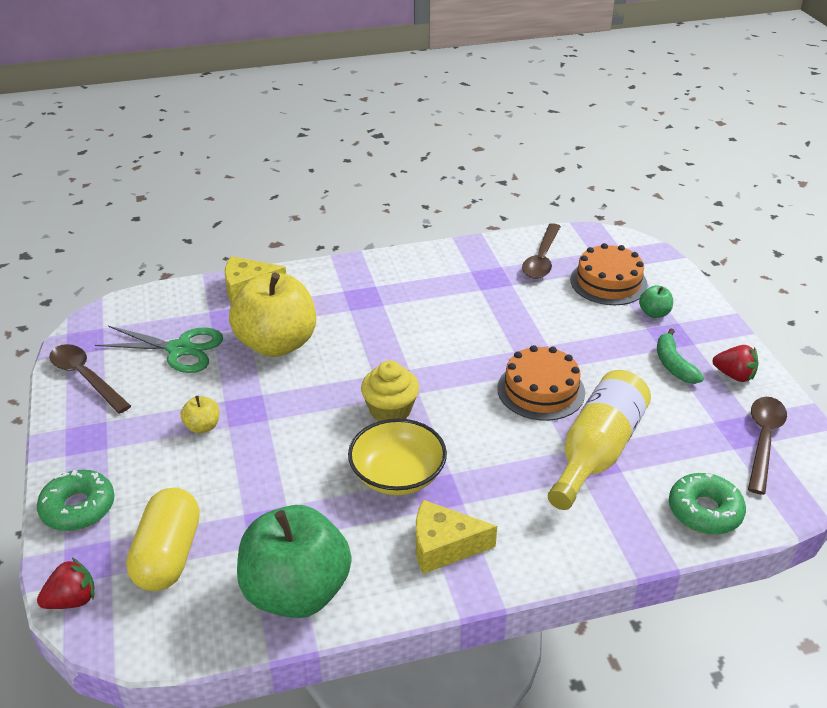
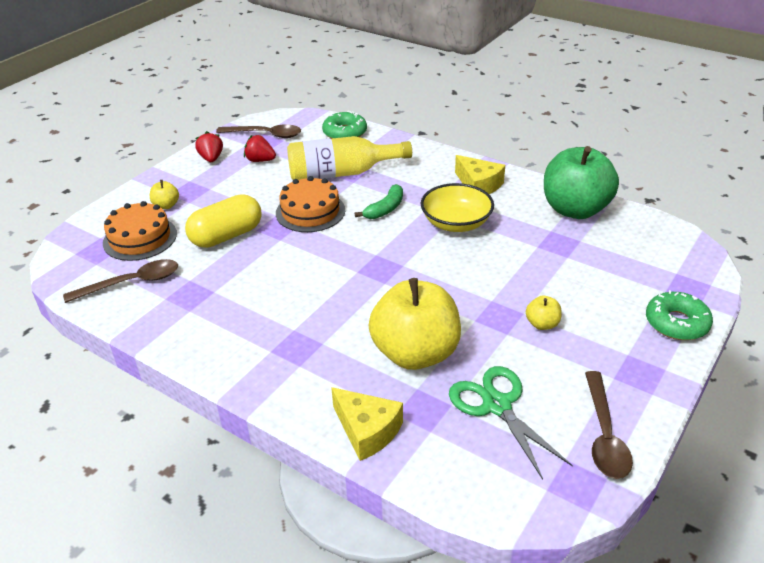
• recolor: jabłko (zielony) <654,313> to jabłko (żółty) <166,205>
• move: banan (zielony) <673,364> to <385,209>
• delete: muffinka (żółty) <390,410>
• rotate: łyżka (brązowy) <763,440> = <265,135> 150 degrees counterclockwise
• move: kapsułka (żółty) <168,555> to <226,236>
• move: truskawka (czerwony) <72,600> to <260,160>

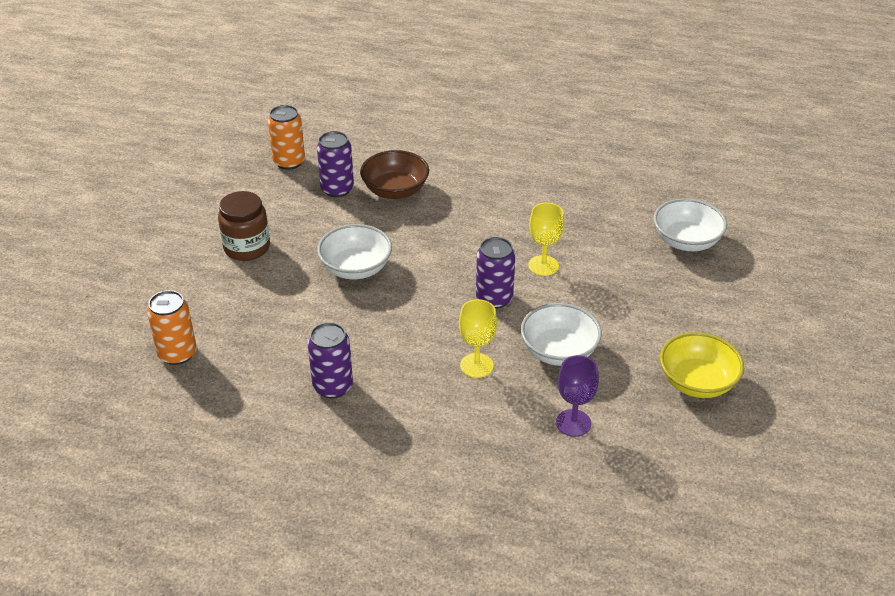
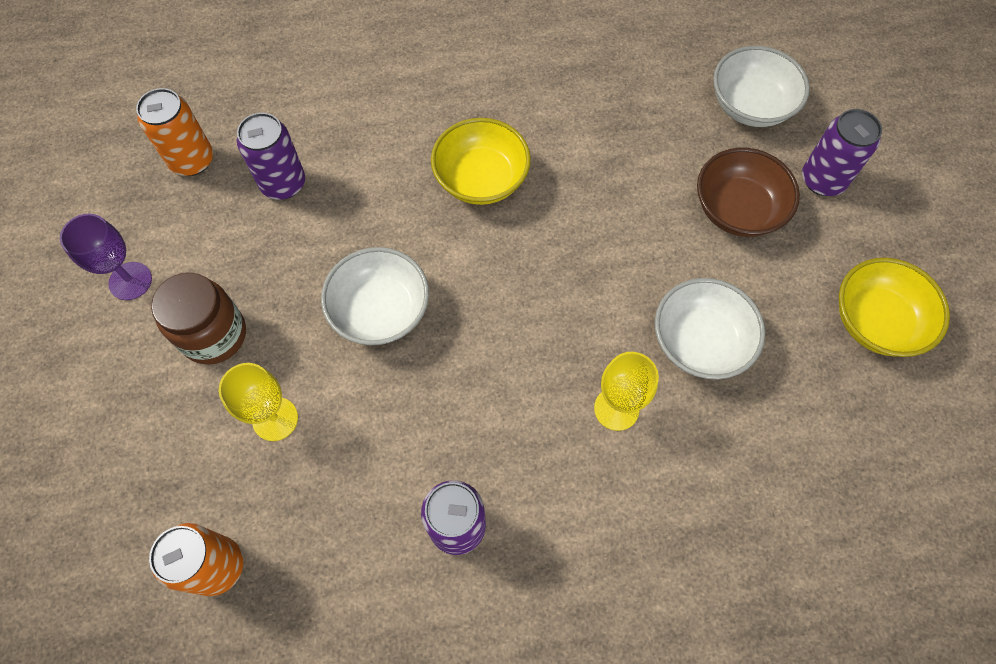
• move: miska (brązowy) <395,190> to <737,209>
• move: kielich (żółty) <543,266> to <275,419>
• move: puszka (fioletowy) <494,298> to <823,180>
• move: kielich (fioletowy) <573,423> to <130,281>
• insert: miska (żółty) <481,179>

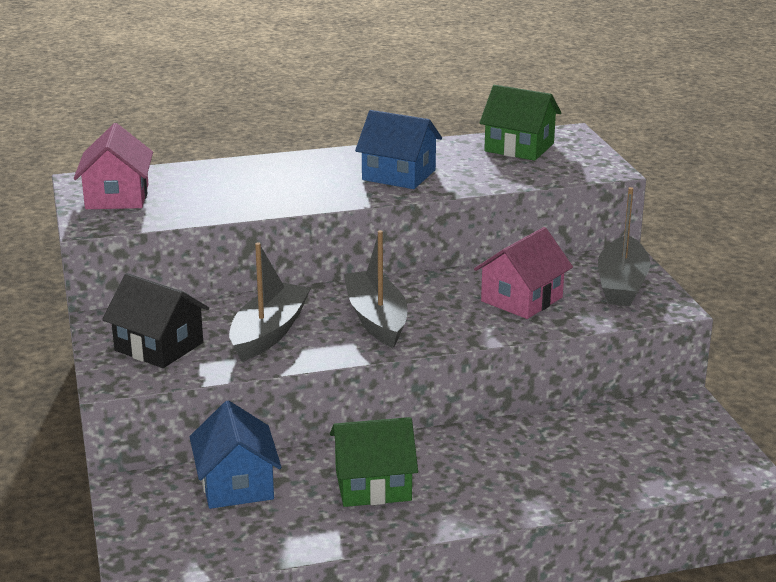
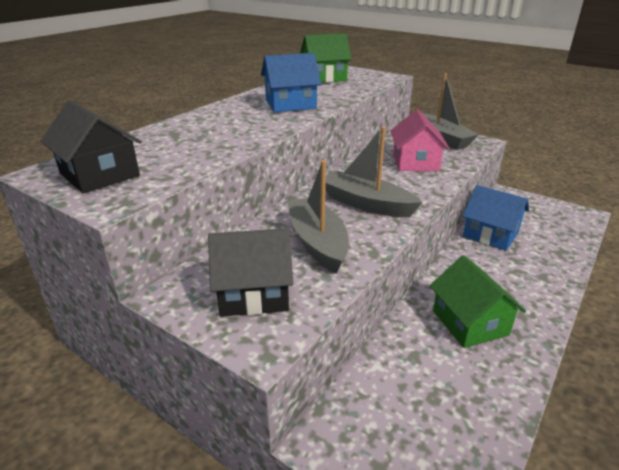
• recolor: domek (różowy) <117,197> to domek (czarny) <99,174>
• move: domek (niebieski) <236,484> to <490,234>
• rotate: domek (zielony) <373,485> = <470,323> 60 degrees counterclockwise

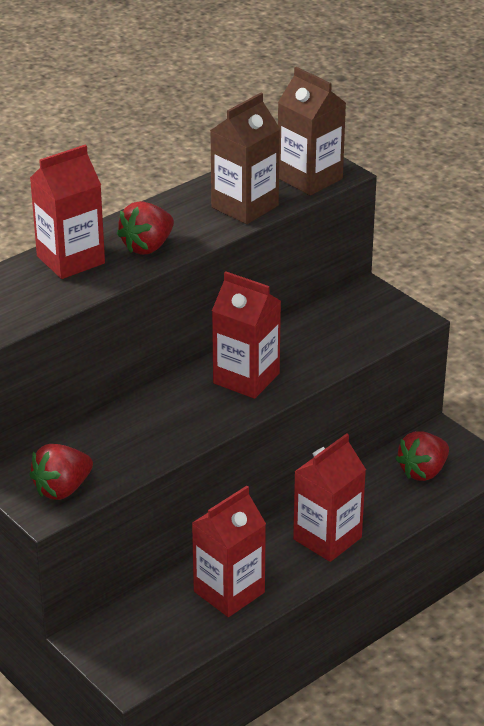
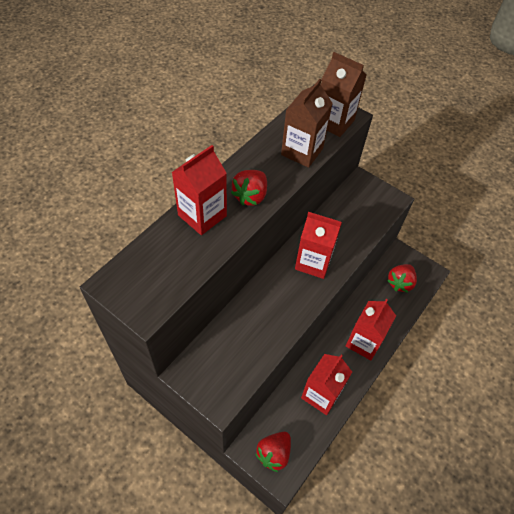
• move: truskawka (czerwony) <62,489> to <274,453>

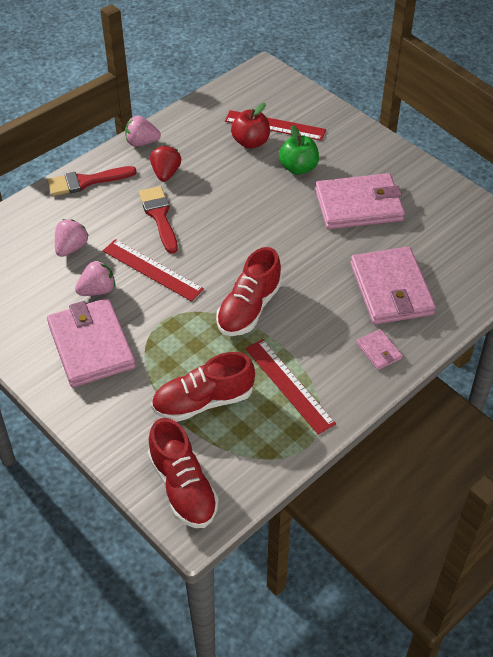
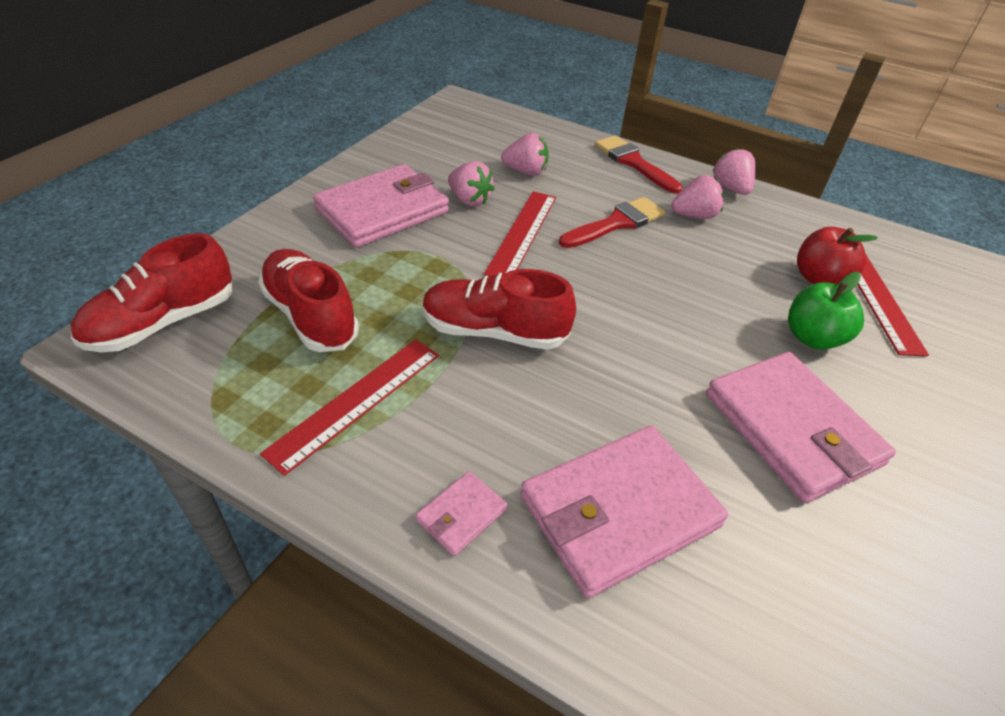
• recolor: truskawka (czerwony) <166,173> to truskawka (różowy) <694,215>

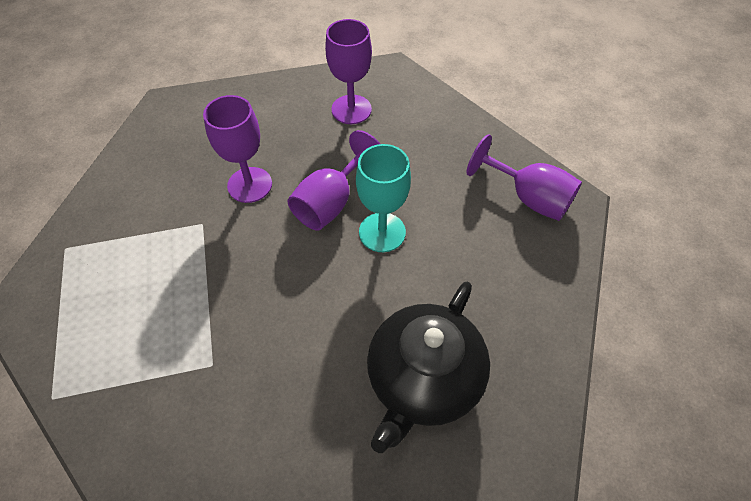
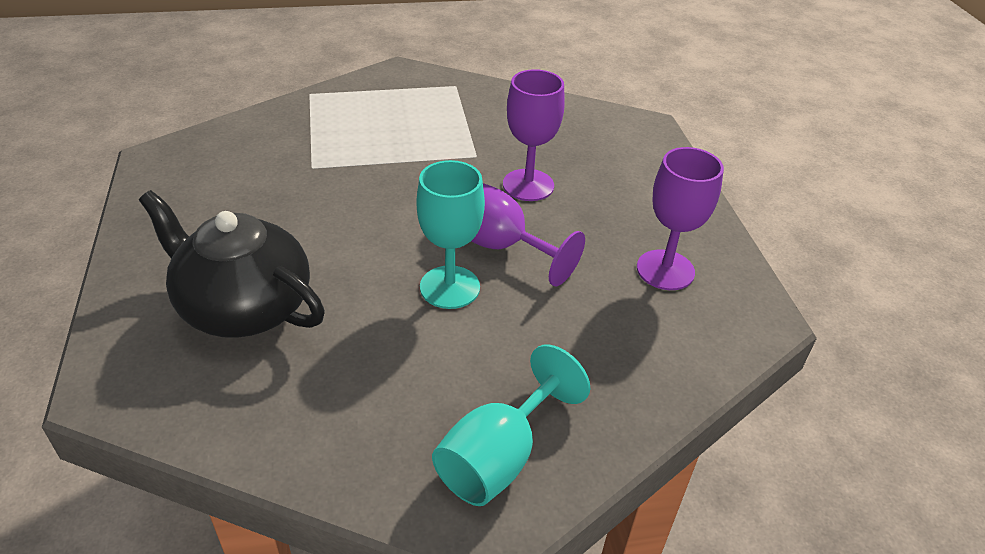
• recolor: kielich (fioletowy) <528,198> to kielich (turkusowy) <498,457>

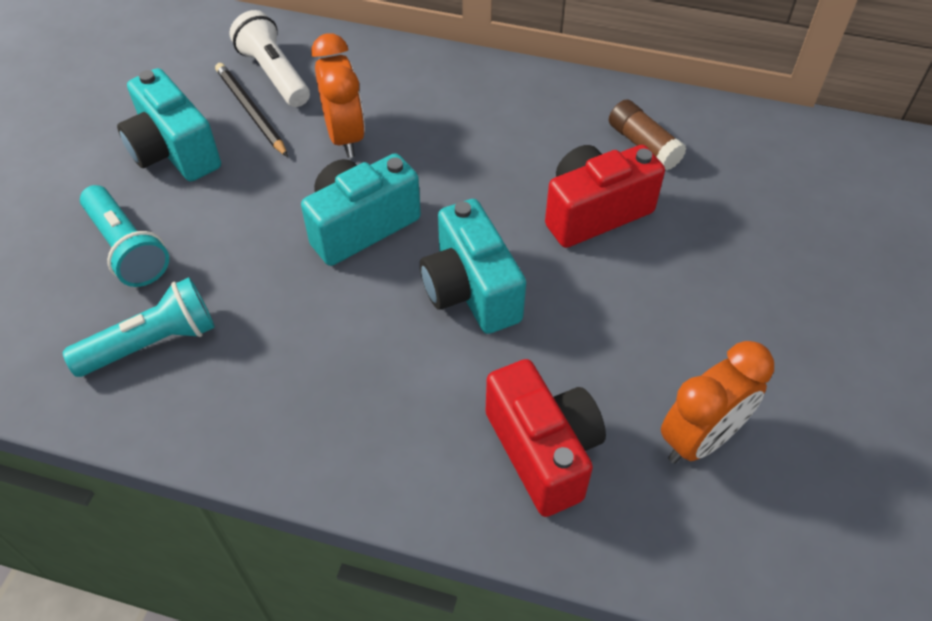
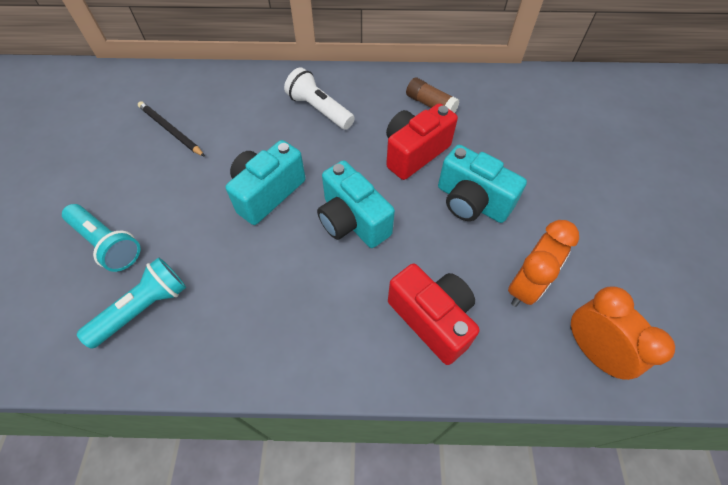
• move: latarka (biały) <274,74> to <319,109>
• move: budzik (pomarańczowy) <345,136> to <592,350>
• move: aparat fotograficzny (turkusowy) <174,151> to <471,202>

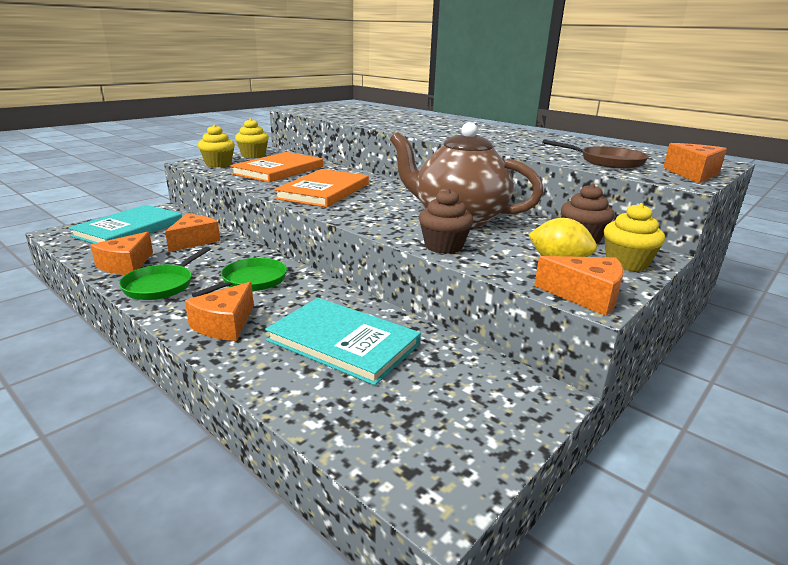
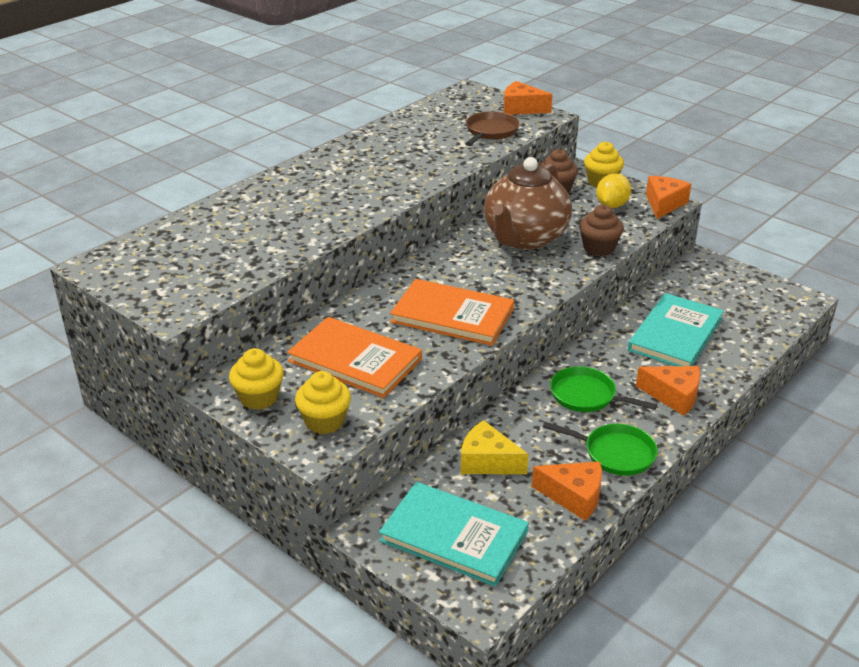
• recolor: ser (pomarańczowy) <194,241> to ser (żółty) <487,461>

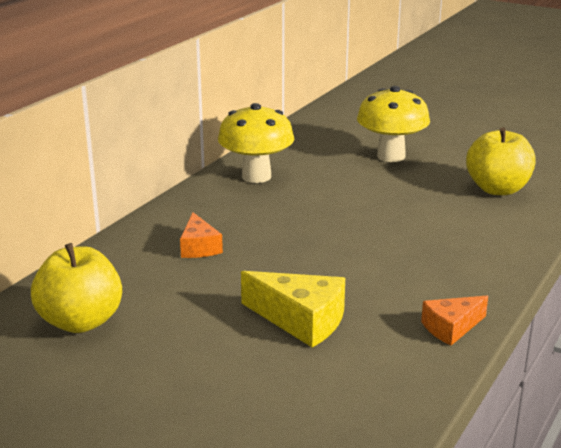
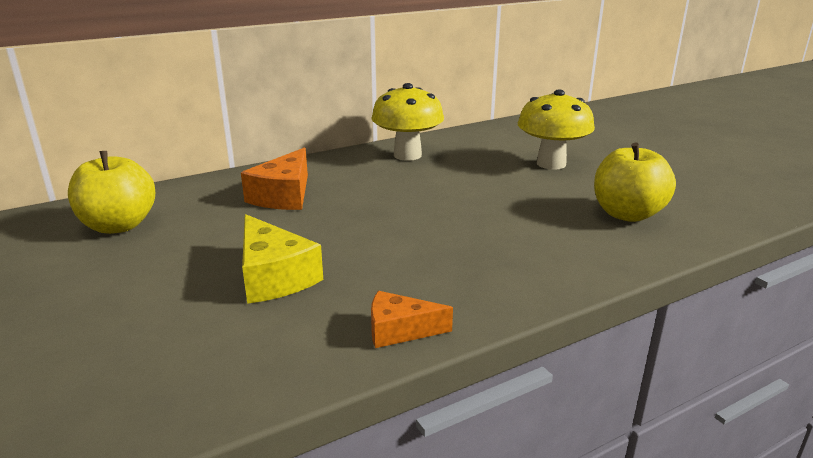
• resize: ser (pomarańczowy) <199,247> = <284,195> x1.58

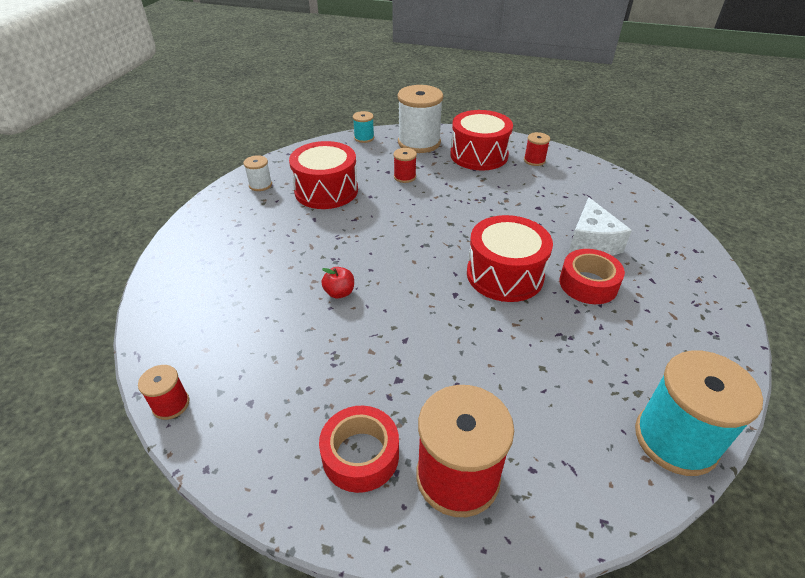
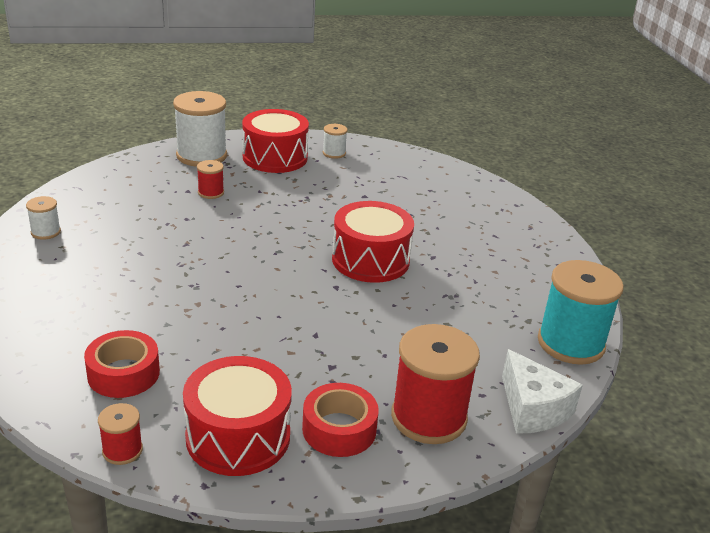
• delete: szpulka (turkusowy) <364,138>
• recolor: szpulka (czerwony) <534,160> to szpulka (biały) <334,153>
• move: bęben (czerwony) <326,190> to <238,436>
• move: ser (biały) <591,242> to <533,409>
• move: taśma klejąca (czerwony) <588,284> to <123,373>
• delete: jabłko (czerwony) <339,293>

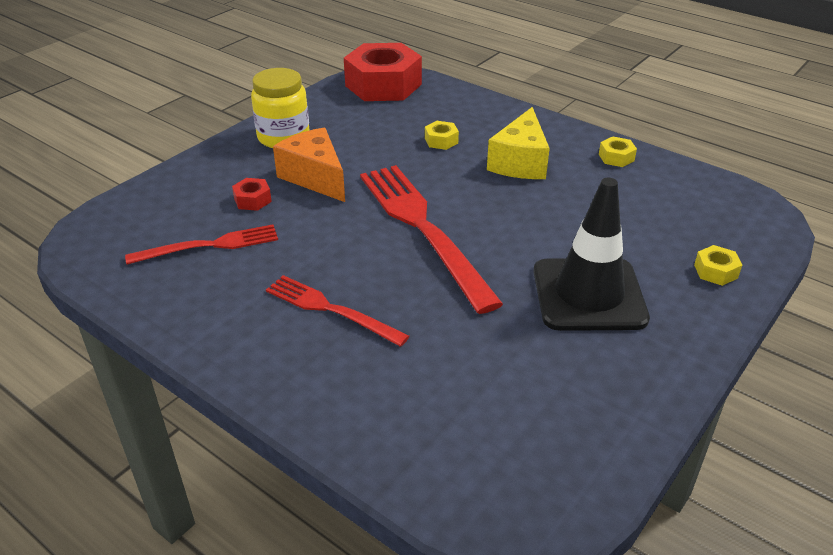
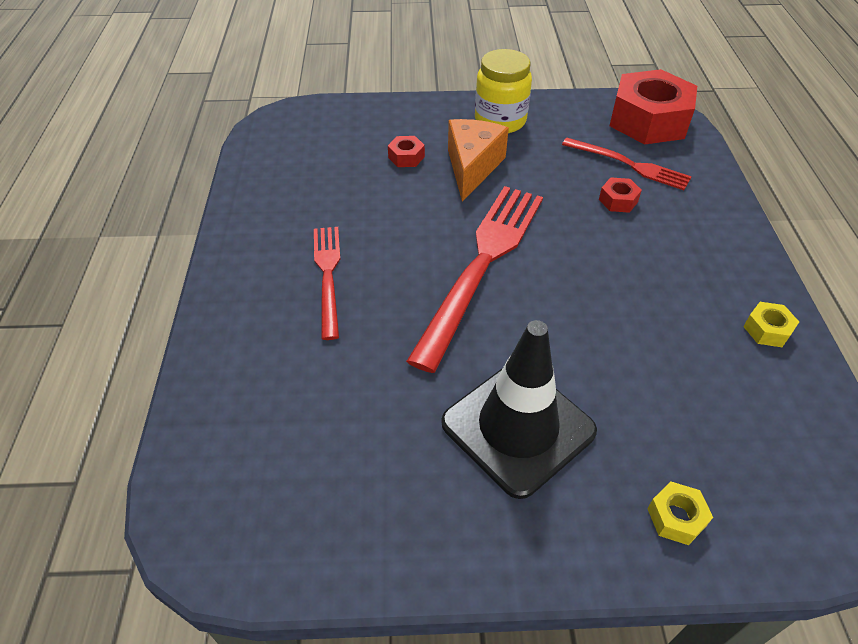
• delete: ser (żółty) <520,162>
• recolor: nakrętka (żółty) <441,141> to nakrętka (czerwony) <618,200>
• move: widelec (czerwony) <209,245> to <629,165>

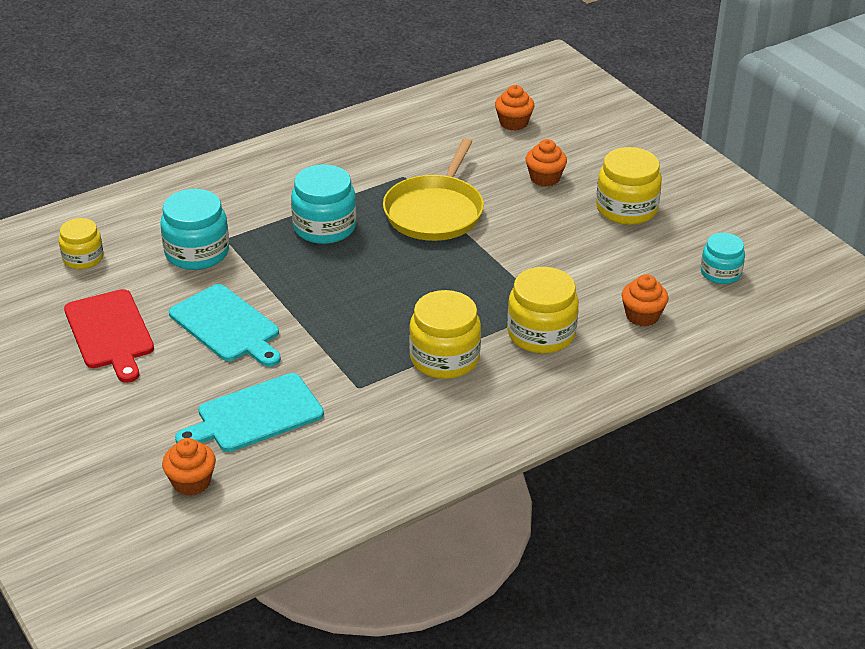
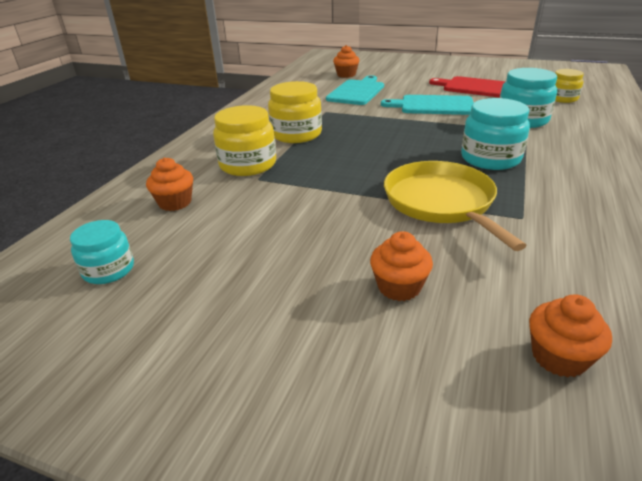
• delete: słoik (żółty) <626,209>

